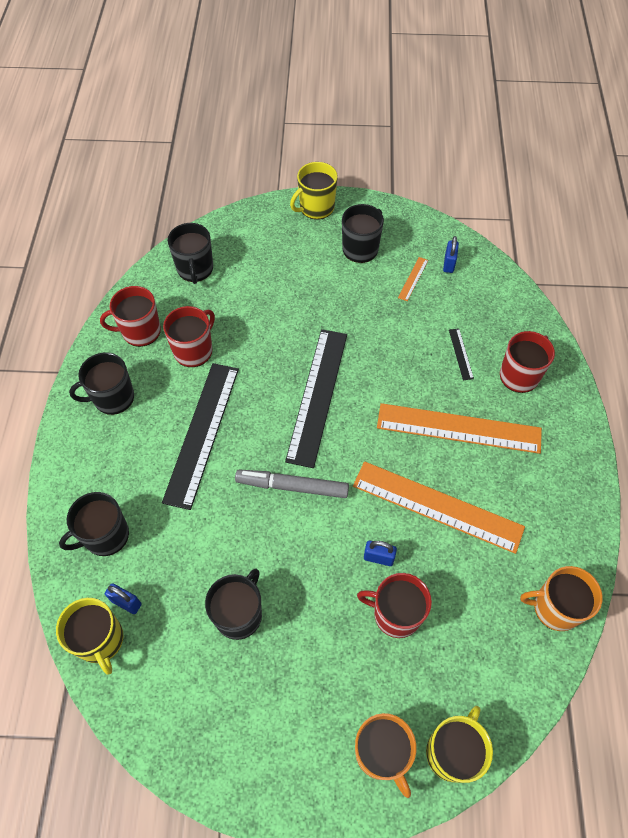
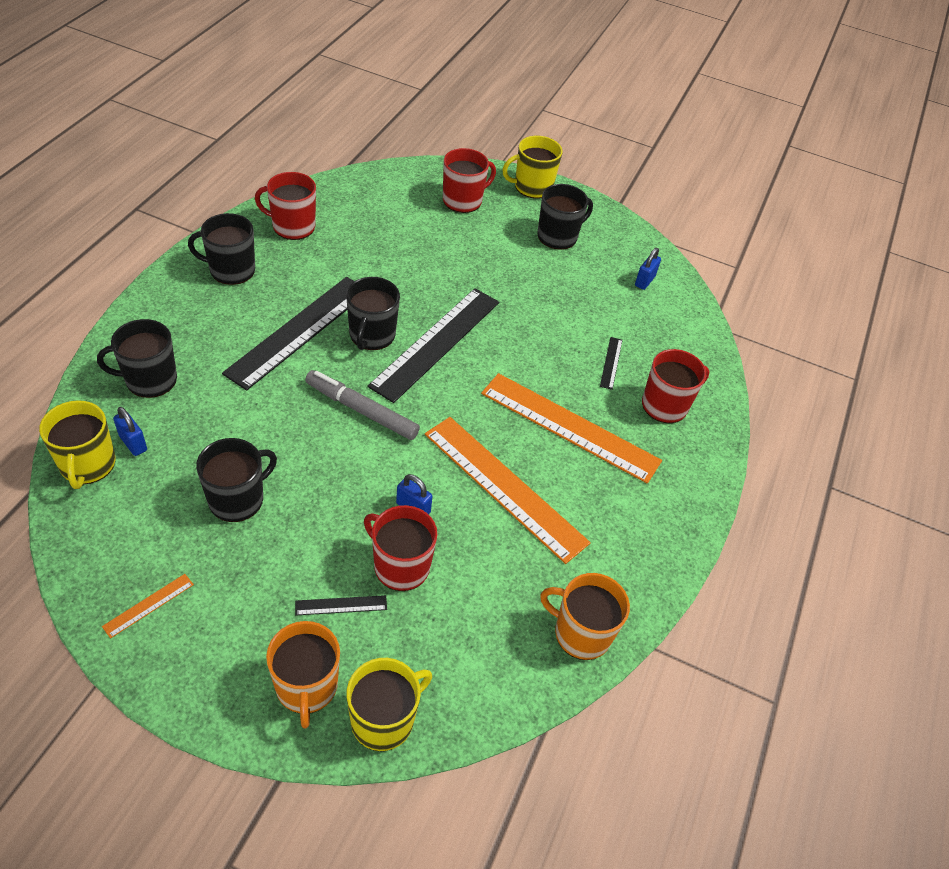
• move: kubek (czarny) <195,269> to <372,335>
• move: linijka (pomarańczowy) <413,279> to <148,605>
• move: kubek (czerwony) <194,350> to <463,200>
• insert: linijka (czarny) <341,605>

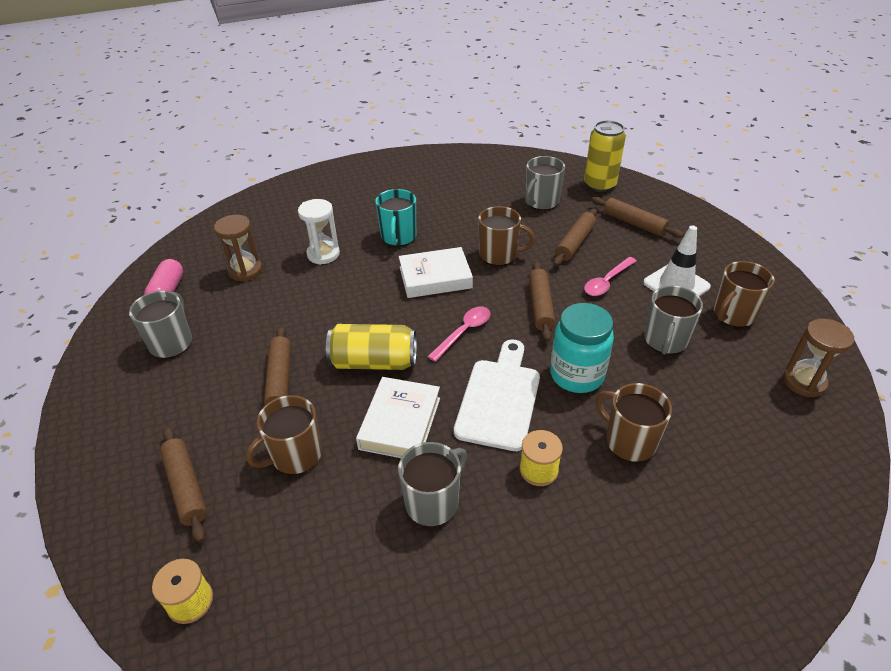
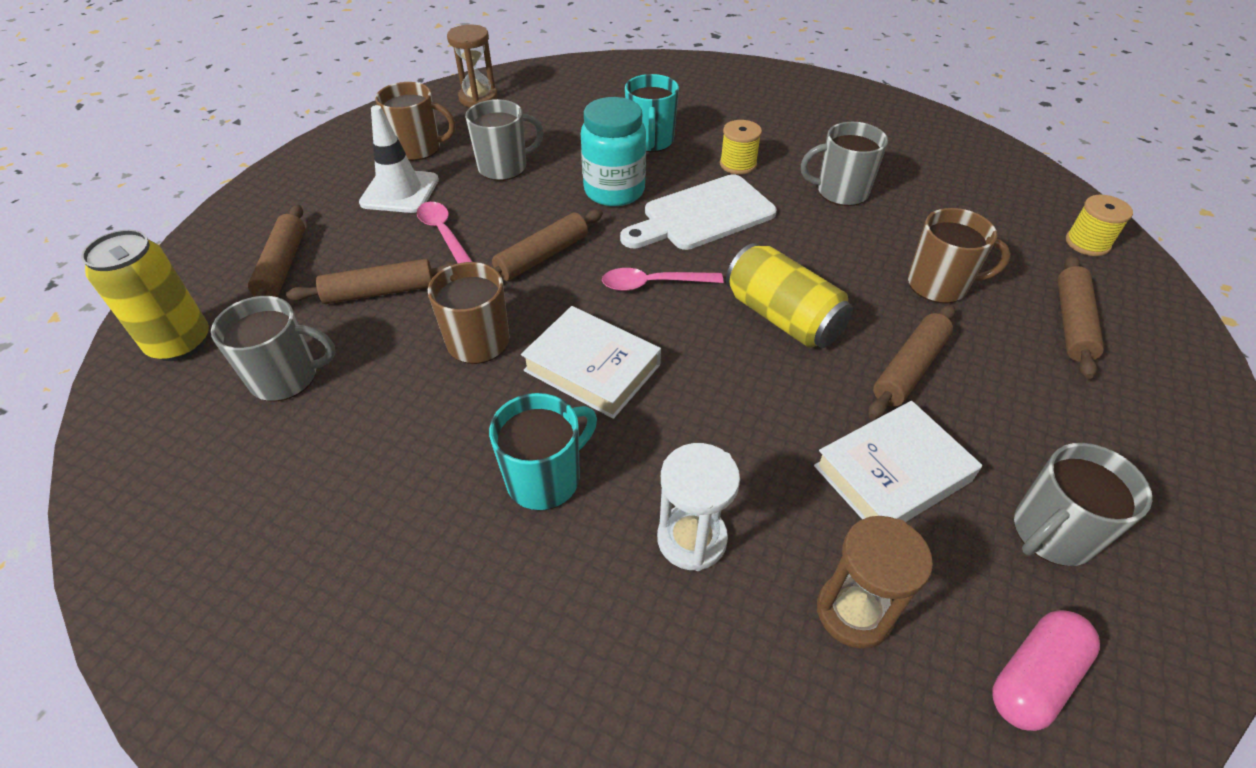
• rotate: łyżka (różowy) <606,282> = <443,234> 120 degrees counterclockwise
• move: książka (biały) <400,423> to <892,473>
• recolor: kubek (brązowy) <629,441> to kubek (turkusowy) <650,141>

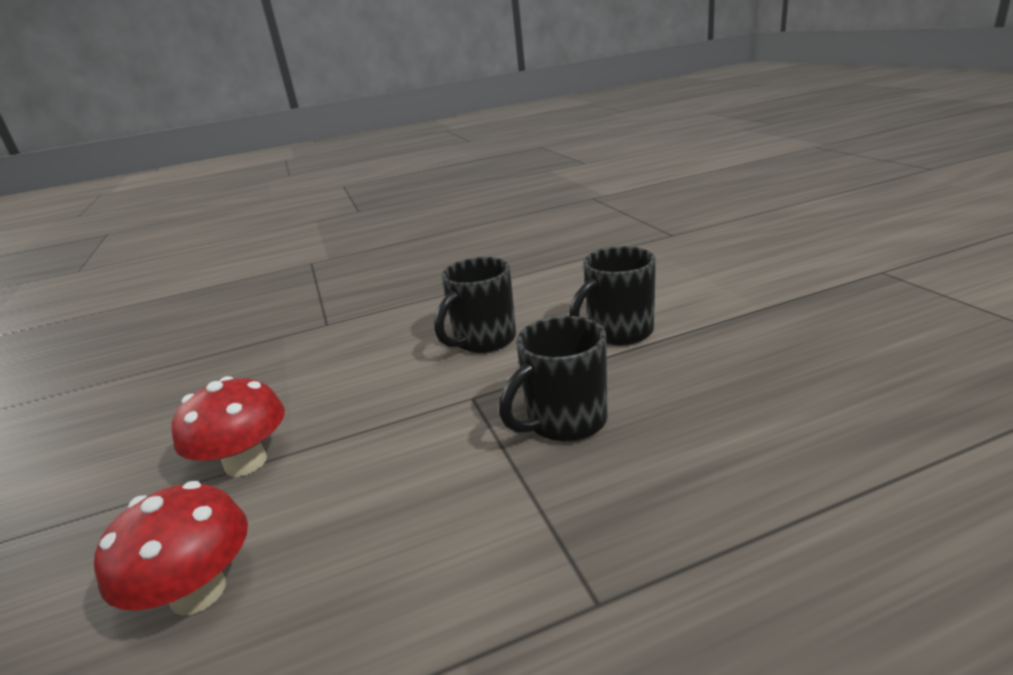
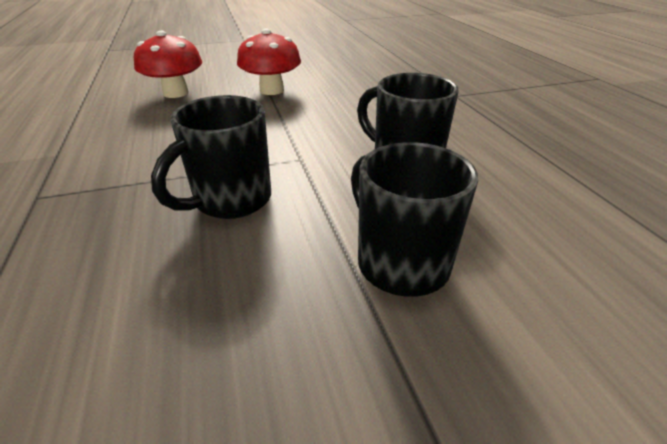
• rotate: kubek (czarny) <564,422> = <230,201> 105 degrees counterclockwise

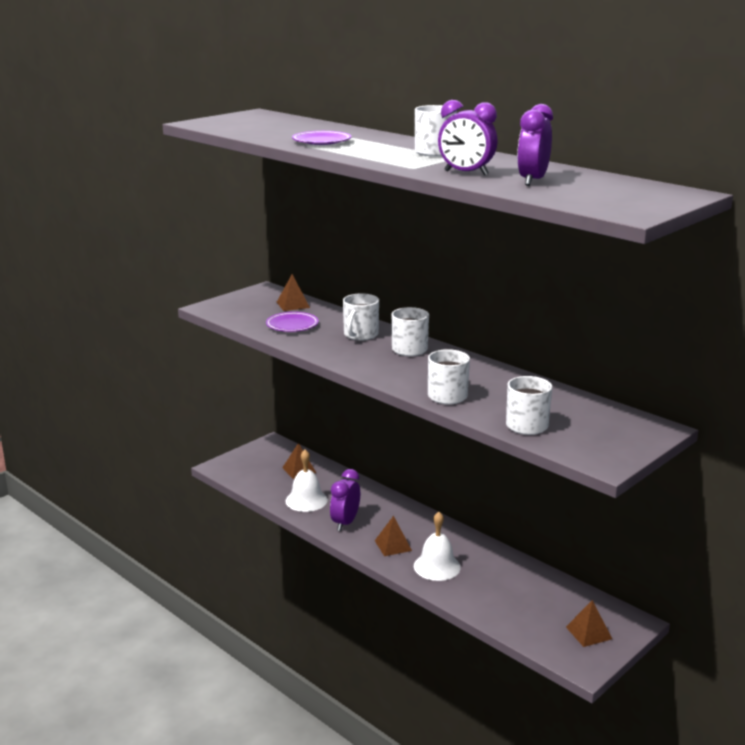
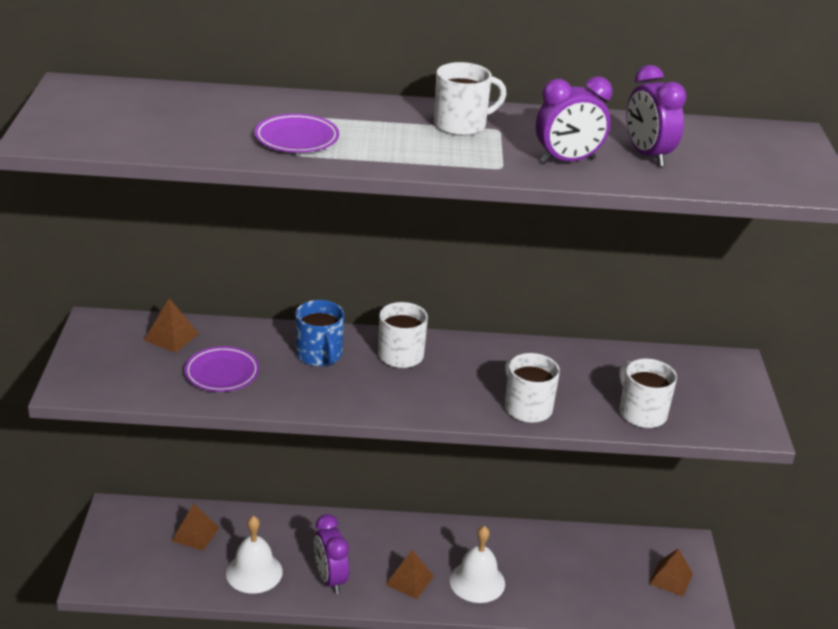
• recolor: kubek (biały) <360,335> to kubek (niebieski) <319,355>

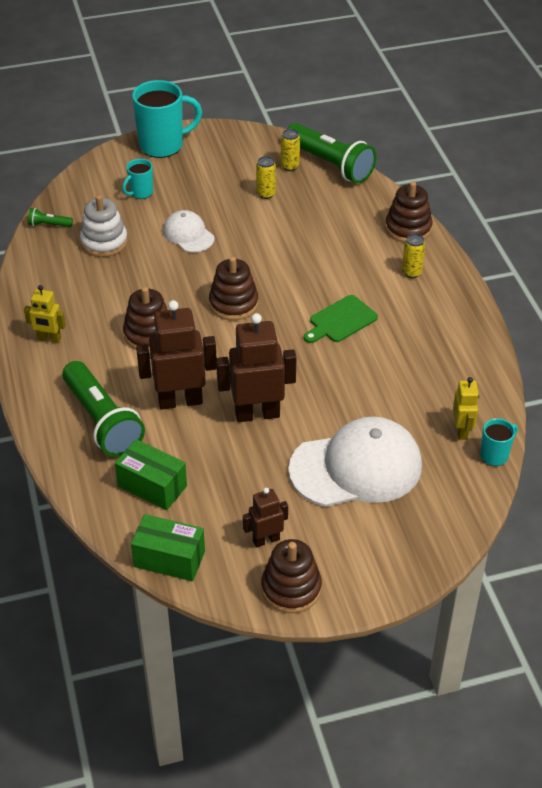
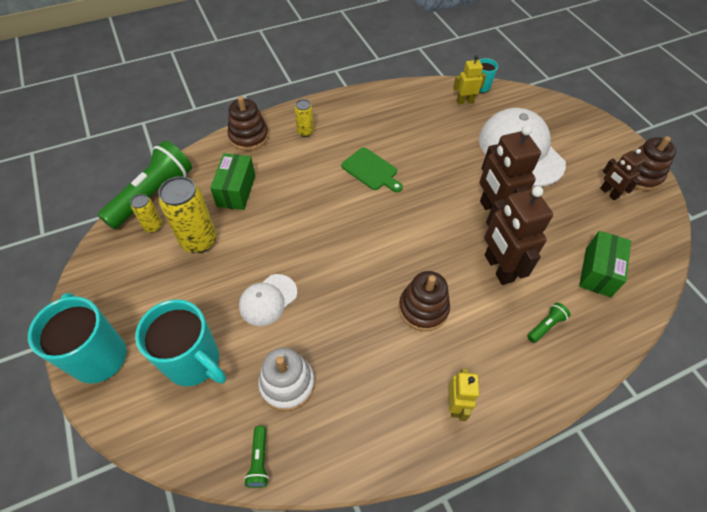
• resize: puszka (żółty) <266,194> = <199,241> x1.89
• resize: kubek (turkusowy) <140,193> = <194,362> x1.97
• delete: zabawka nakładanka (brązowy) <233,304>
• resize: latarka (zielony) <102,421> = <546,326> x0.42
• move: pudełko (zielony) <169,559> to <236,191>

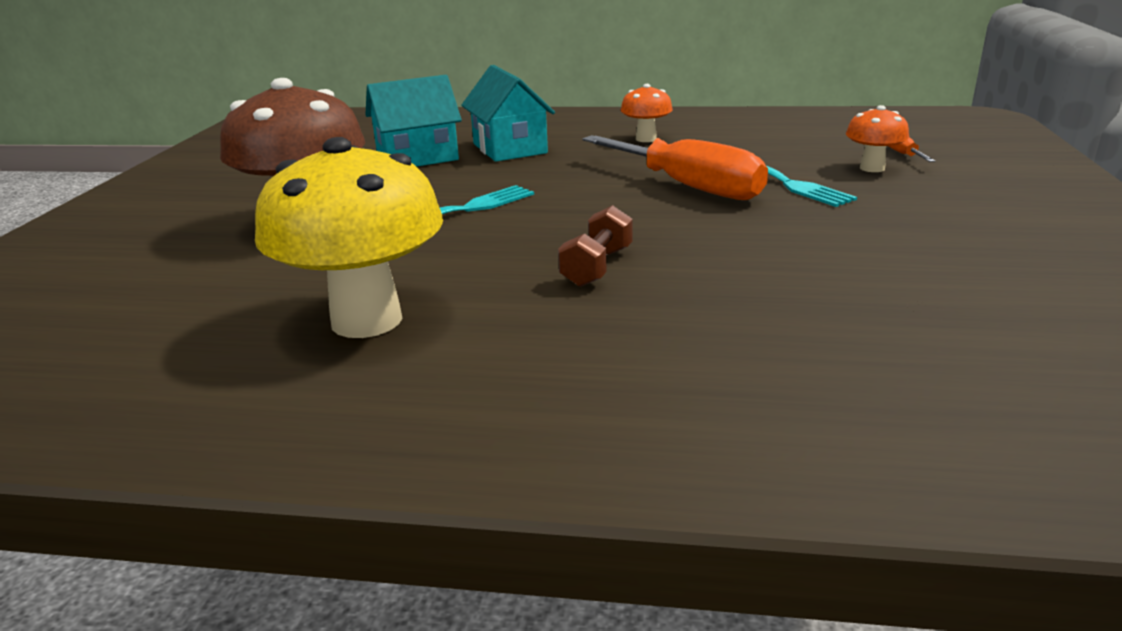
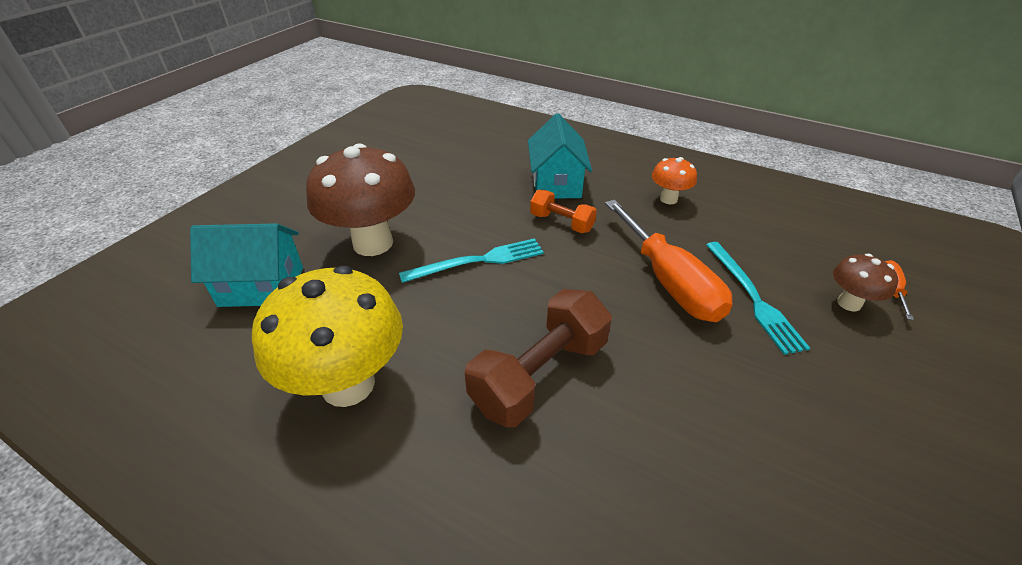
• move: domek (turkusowy) <417,158> to <262,286>
• recolor: grzyb (pomarańczowy) <872,168> to grzyb (brązowy) <849,303>
• resize: hantel (brązowy) <597,267> = <540,375> x1.76
• insert: hantel (pomarańczowy) <561,222>

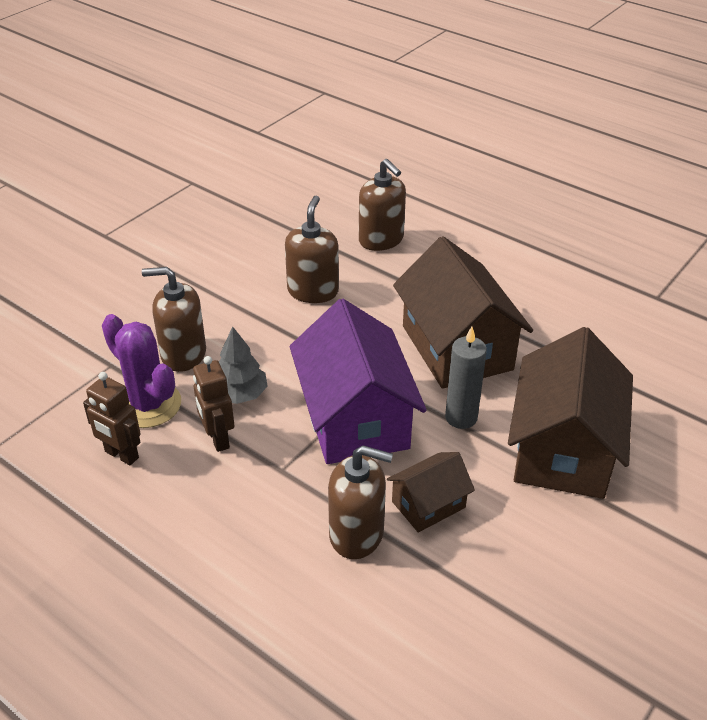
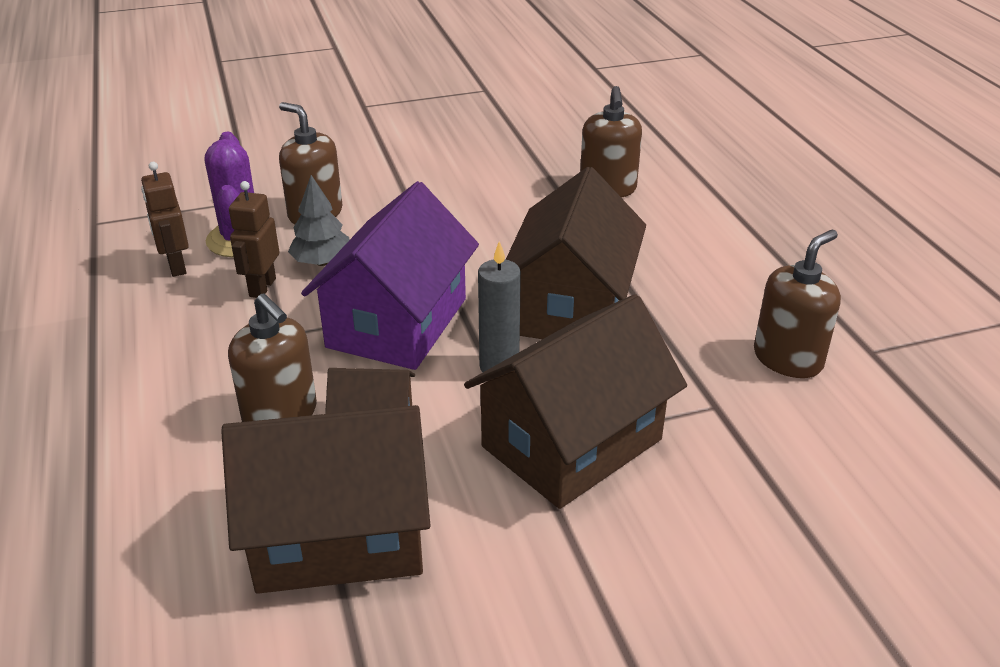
• move: dozownik mydła (brązowy) <313,291> to <788,359>
• insert: domek (brązowy) <338,534>

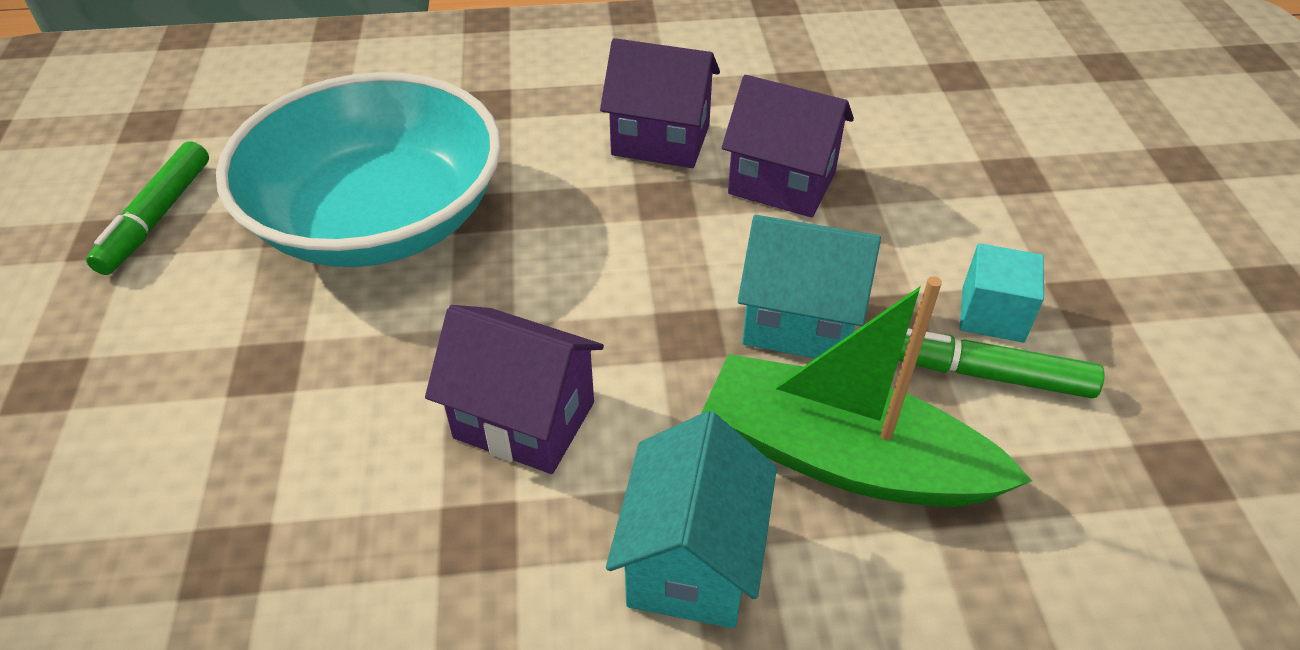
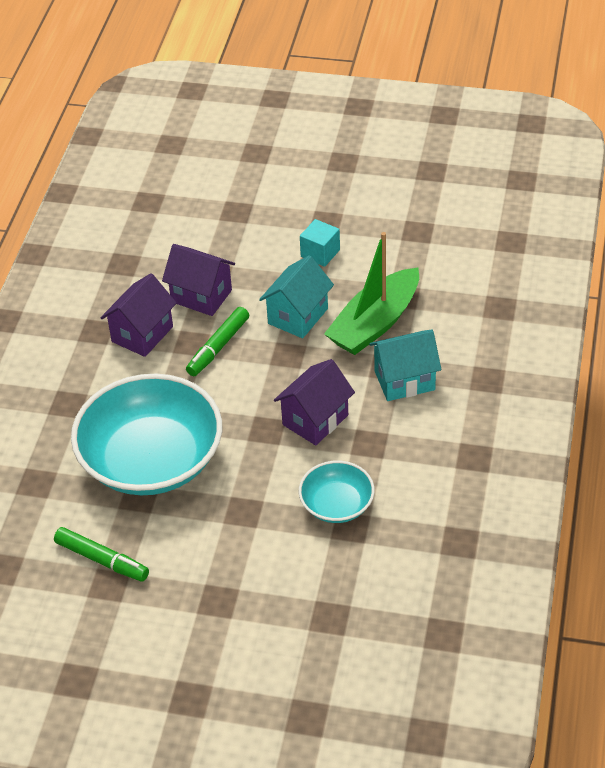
• rotate: domek (fioletowy) <782,183> = <201,296> 75 degrees clockwise
• move: flamaster (zielony) <986,374> to <218,347>
• rotate: domek (turkusowy) <691,561> = <404,380> 45 degrees counterclockwise
• insert: miska (turkusowy) <337,505>

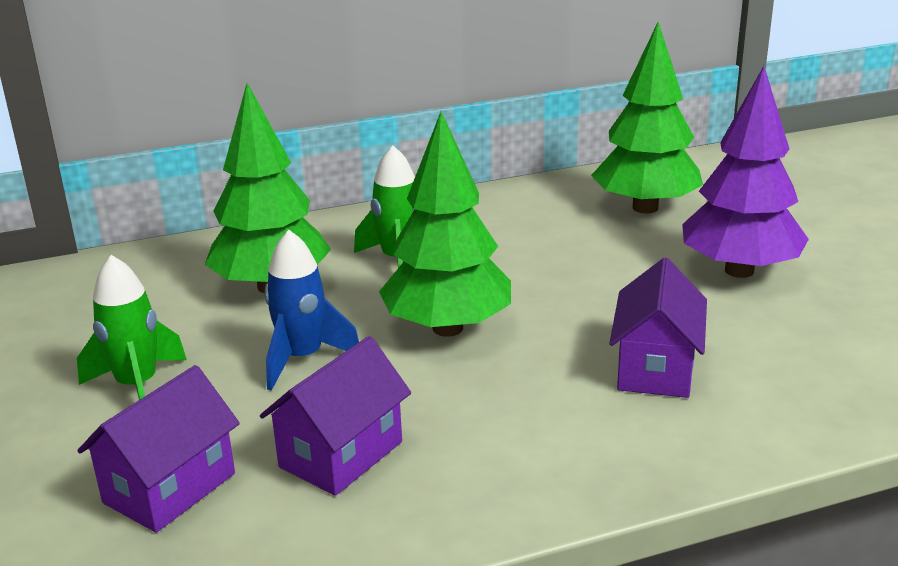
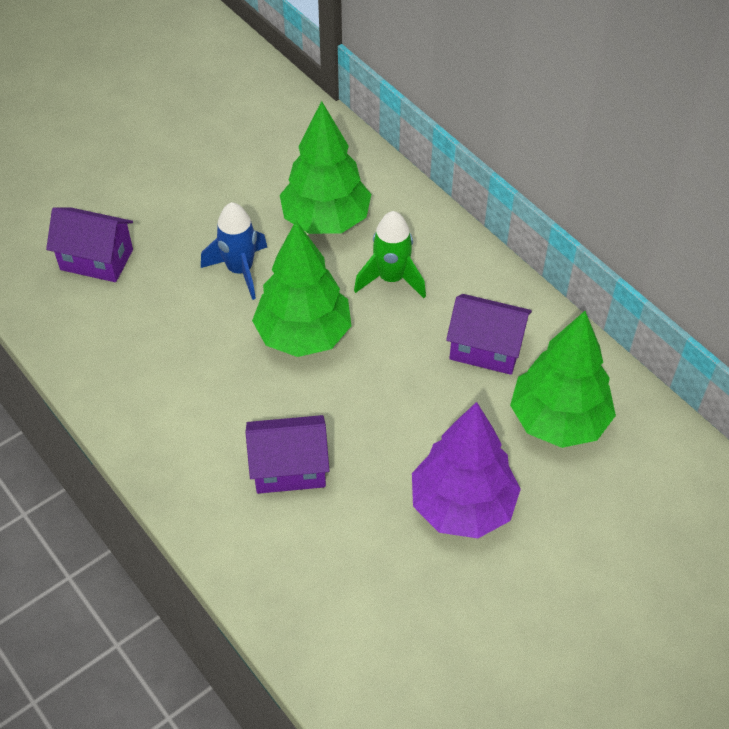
• delete: rakieta (zielony) <137,386>
• move: domek (fioletowy) <341,454> to <486,349>

